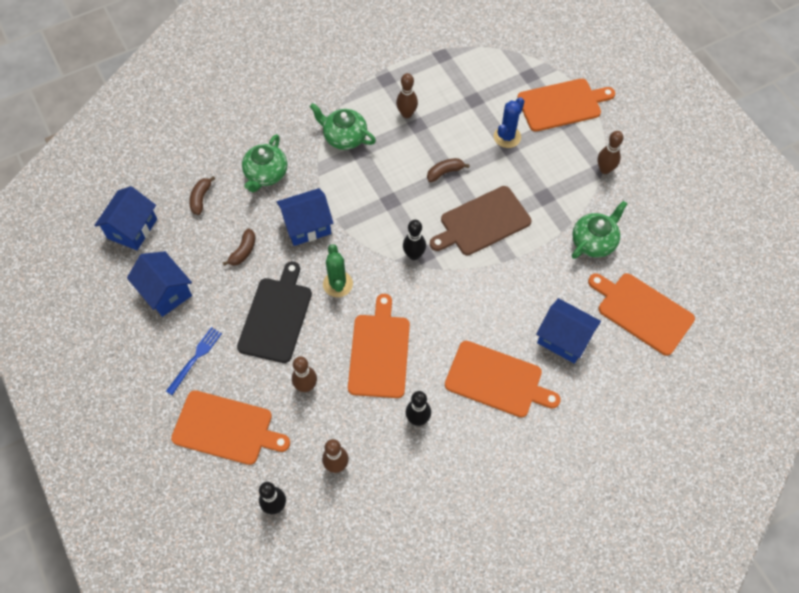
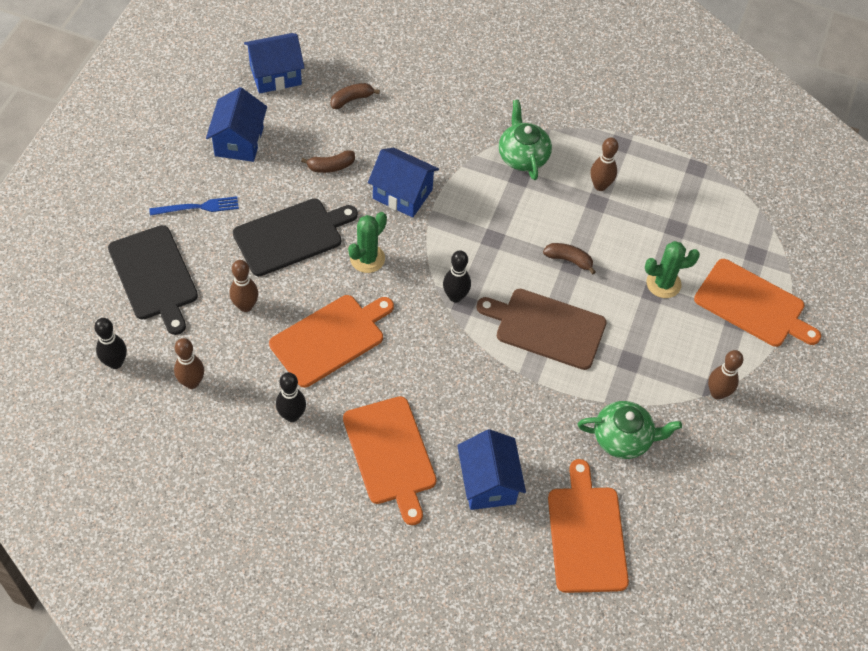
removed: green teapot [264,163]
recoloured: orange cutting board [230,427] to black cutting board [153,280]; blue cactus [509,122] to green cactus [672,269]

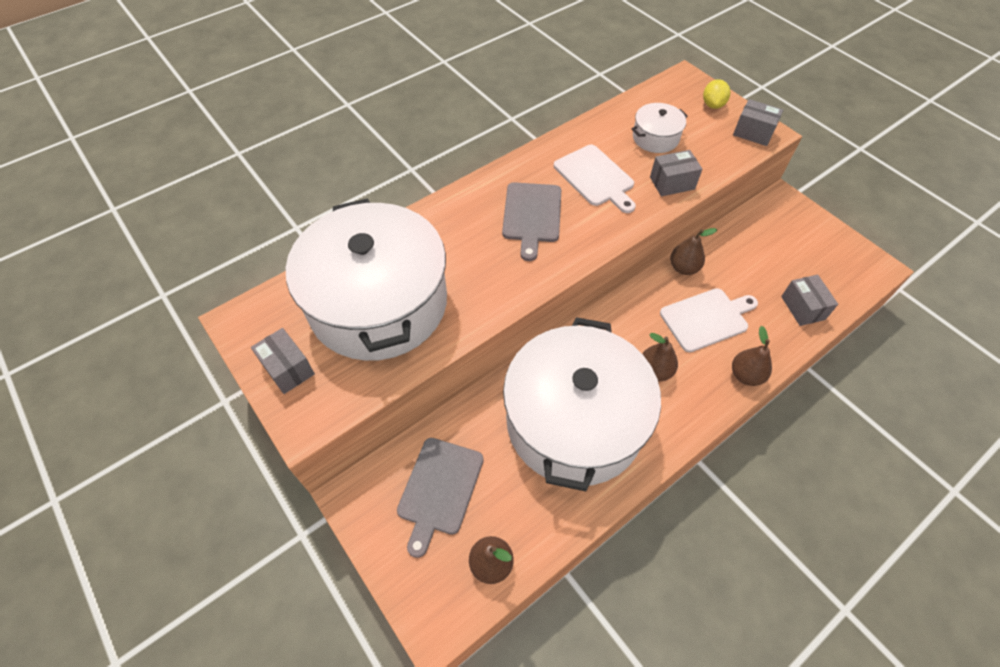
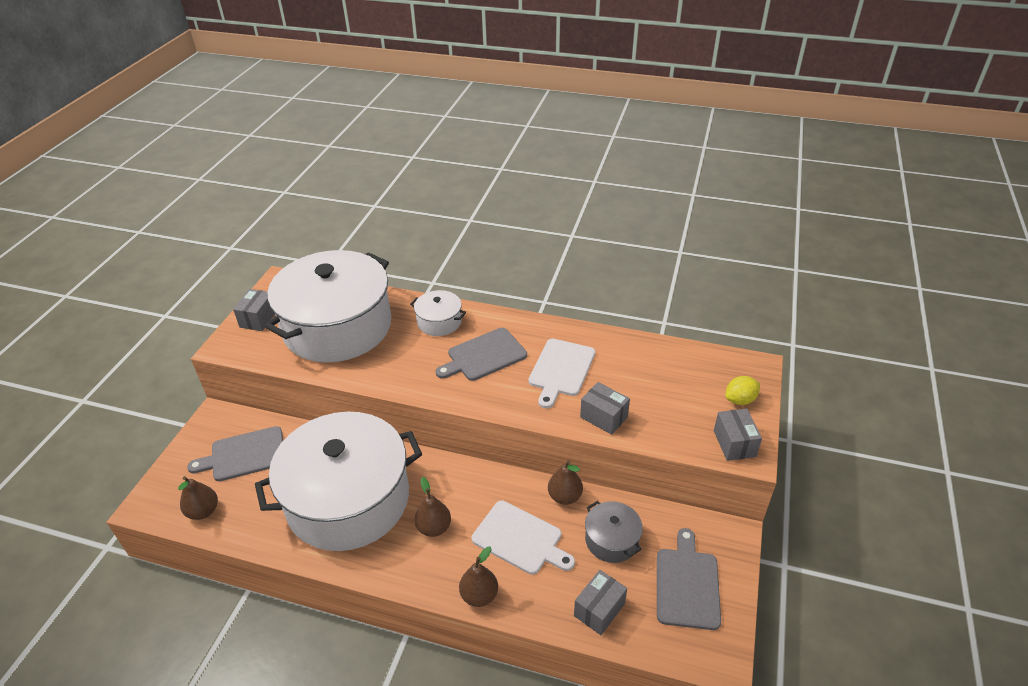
added: grey pot [614,532]; grey cutting board [689,579]
moved: white pot [660,128] to [438,313]

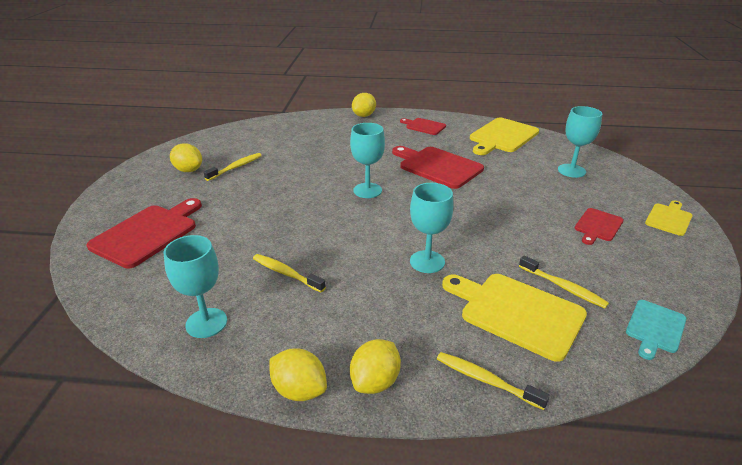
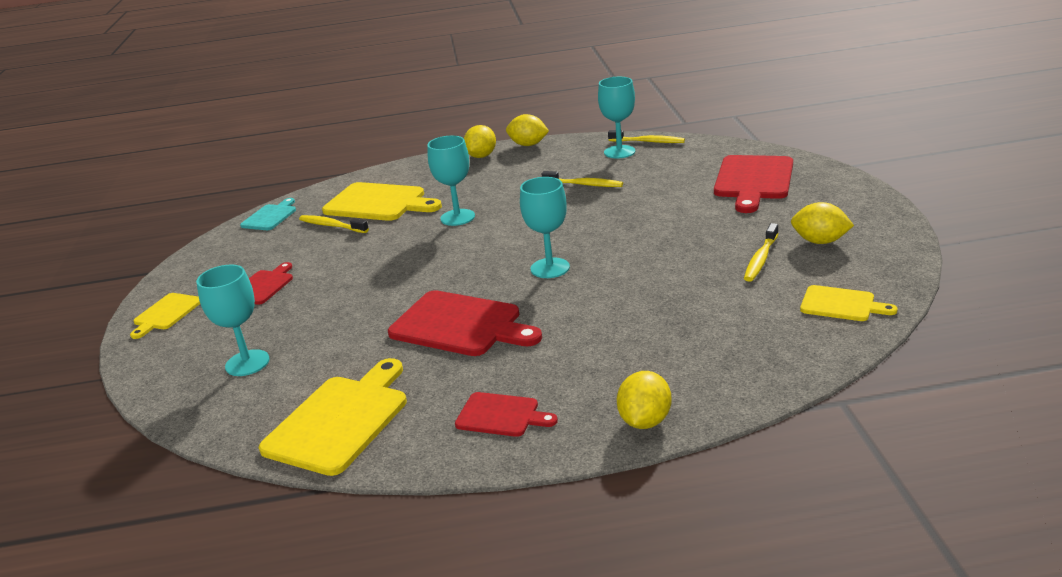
added: yellow cutting board [848,303]
moved: yellow toothbrush [493,381] to [646,136]

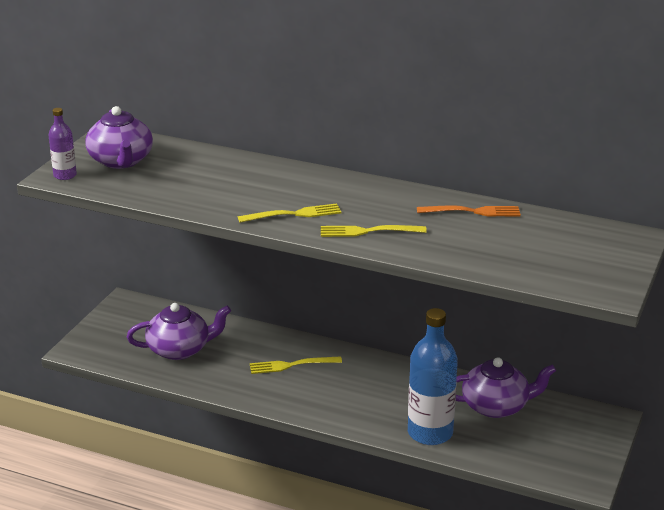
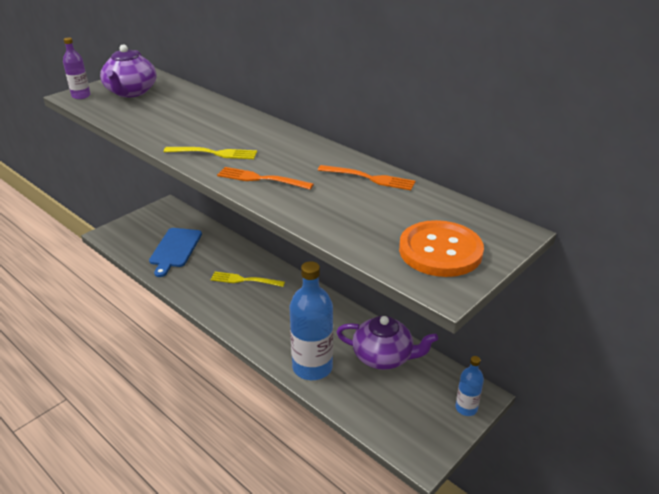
added: orange button [441,248]; blue bottle [469,386]
replaced: purple teapot [179,331] to blue cutting board [175,252]
recoloured: yellow fork [374,231] to orange fork [265,178]

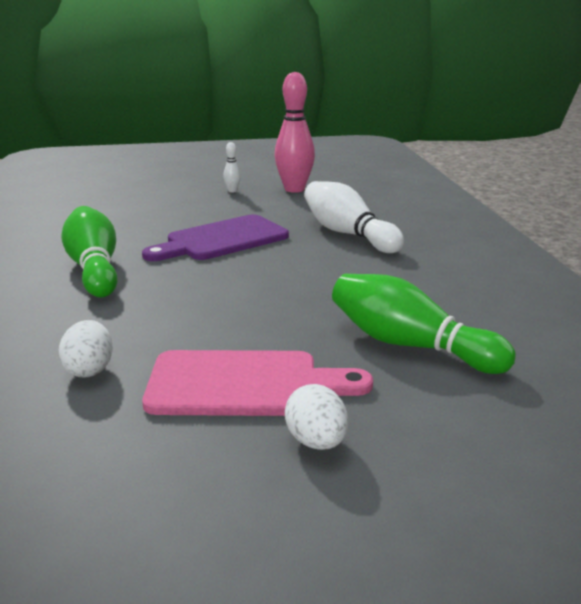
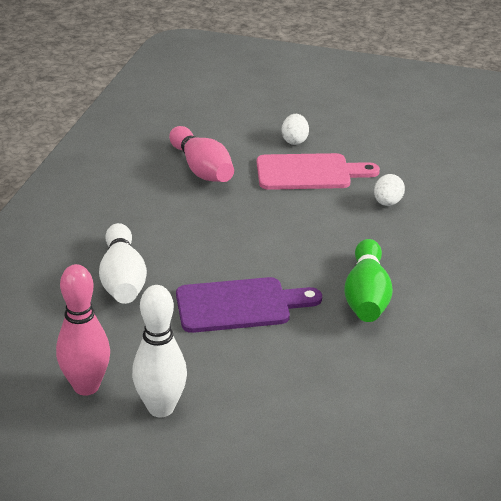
recoloured: green bowling pin [424,324] to pink bowling pin [201,154]
turned: pink cutting board [257,383] = [318,171] 150 degrees clockwise
resized: white bowling pin [232,167] = [159,351] x2.32

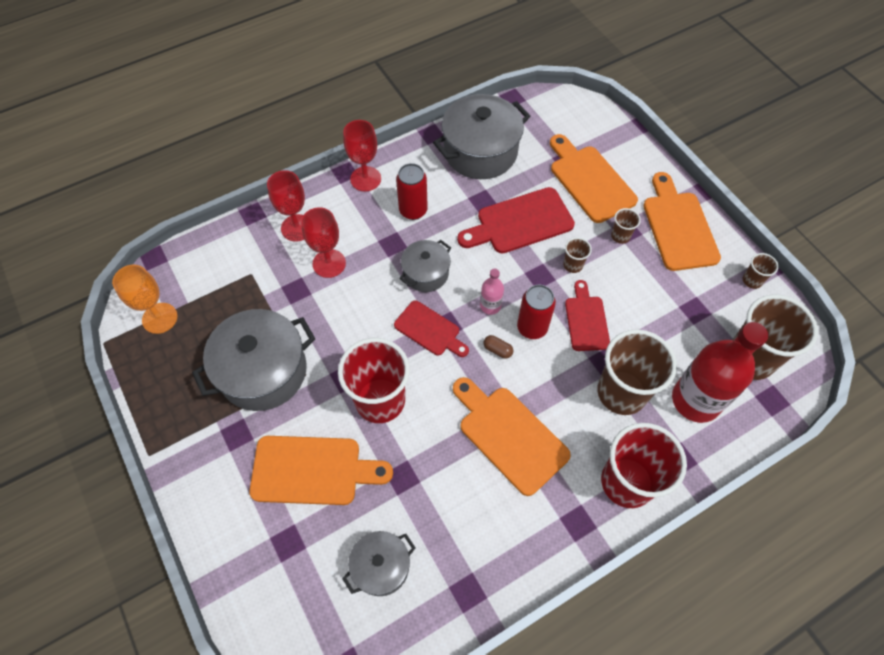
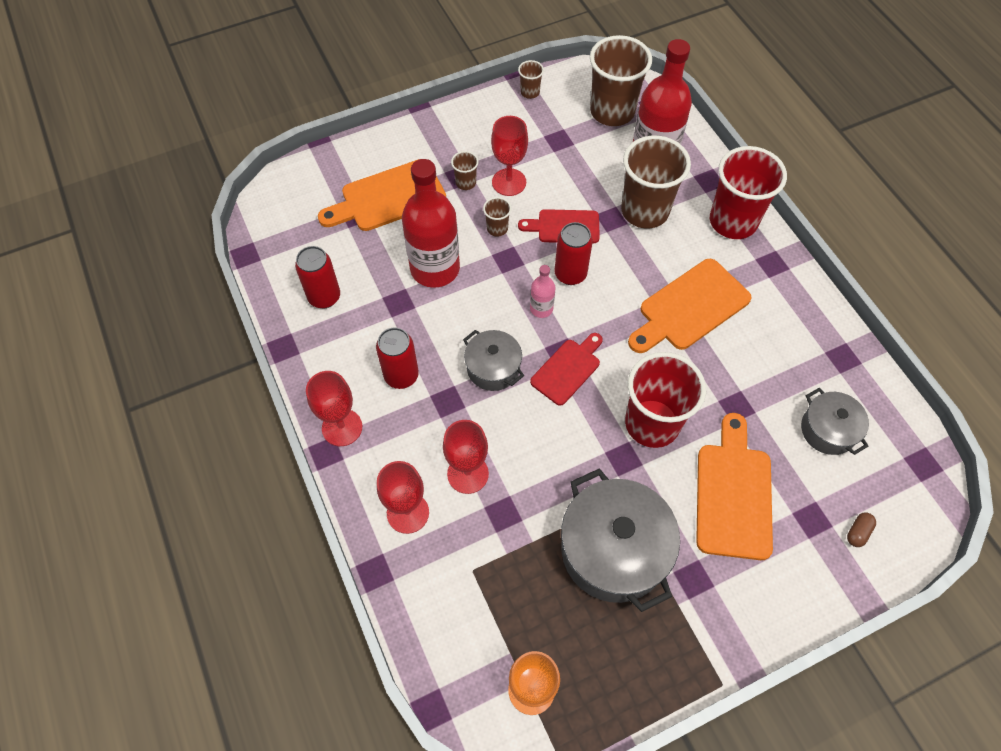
removed: orange cutting board [682,221]
added: red goblet [509,156]
moved: brown capsule [498,347] to [861,529]
replaced: grey pot [481,136] to red can [317,277]; red cutting board [516,220] to red bottle [431,223]

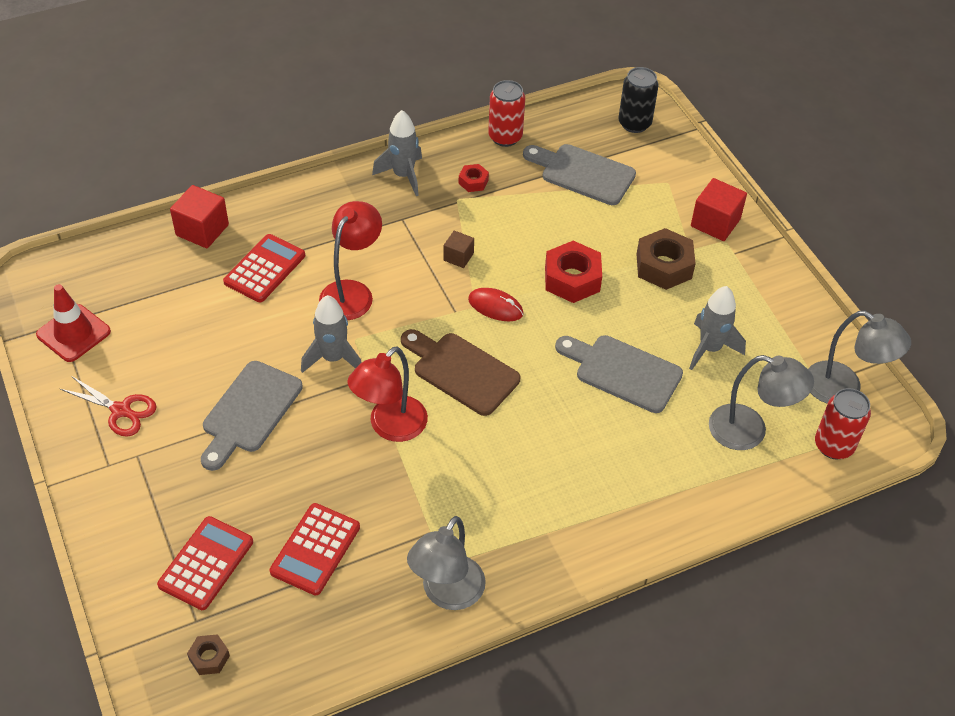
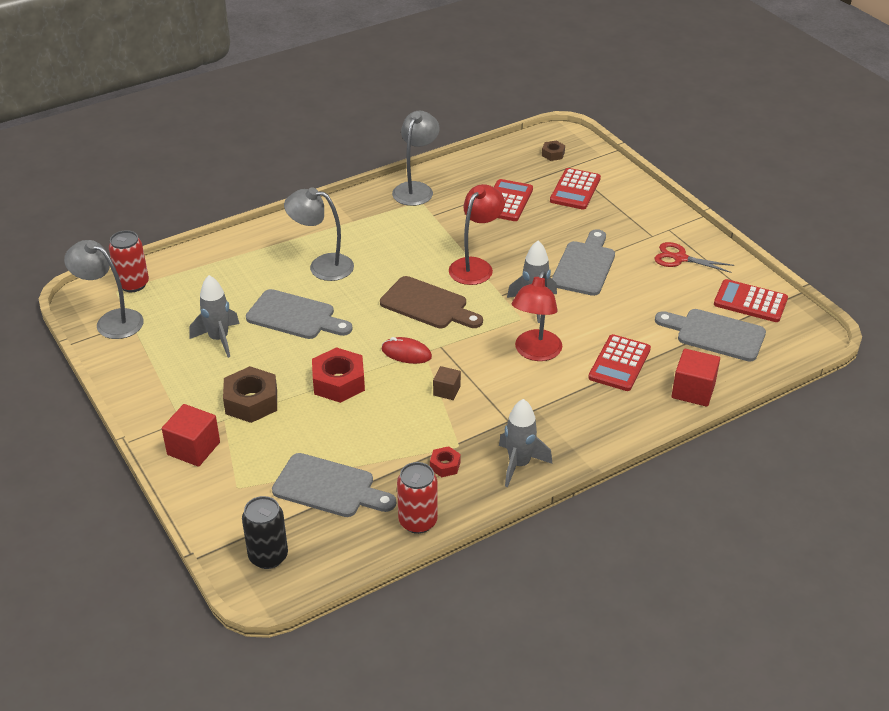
added: grey cutting board [710,335]
moved: grey lamp [761,402] to [319,234]
replaced: red traffic cone [73,323] to red calculator [751,300]

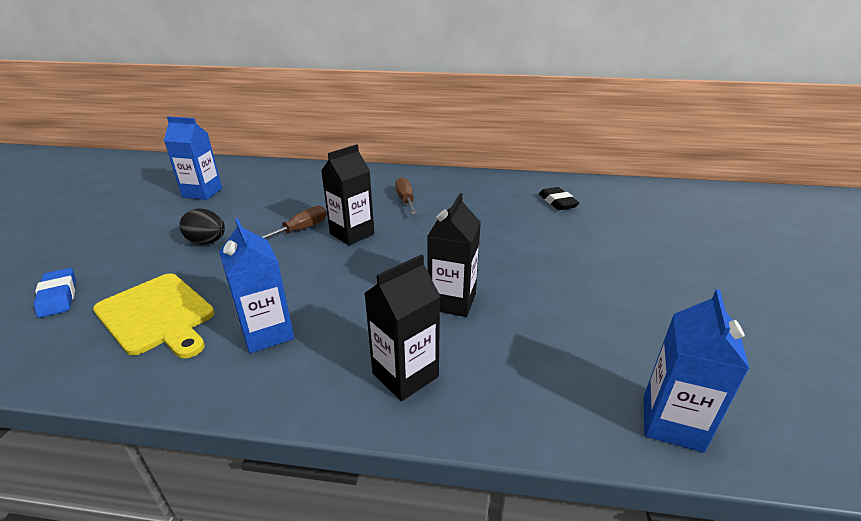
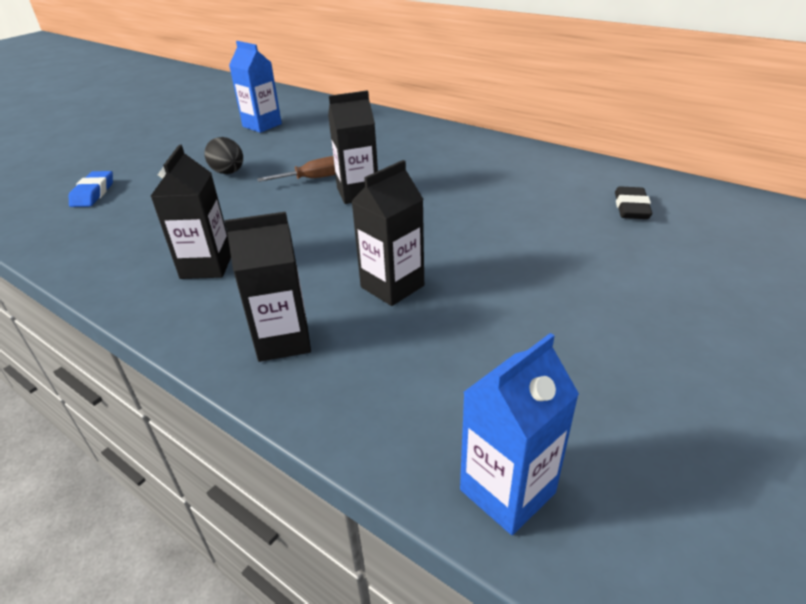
removed: yellow cutting board [154,316]; brown screwdriver [406,195]
recoloured: blue carton [256,285] to black carton [191,212]

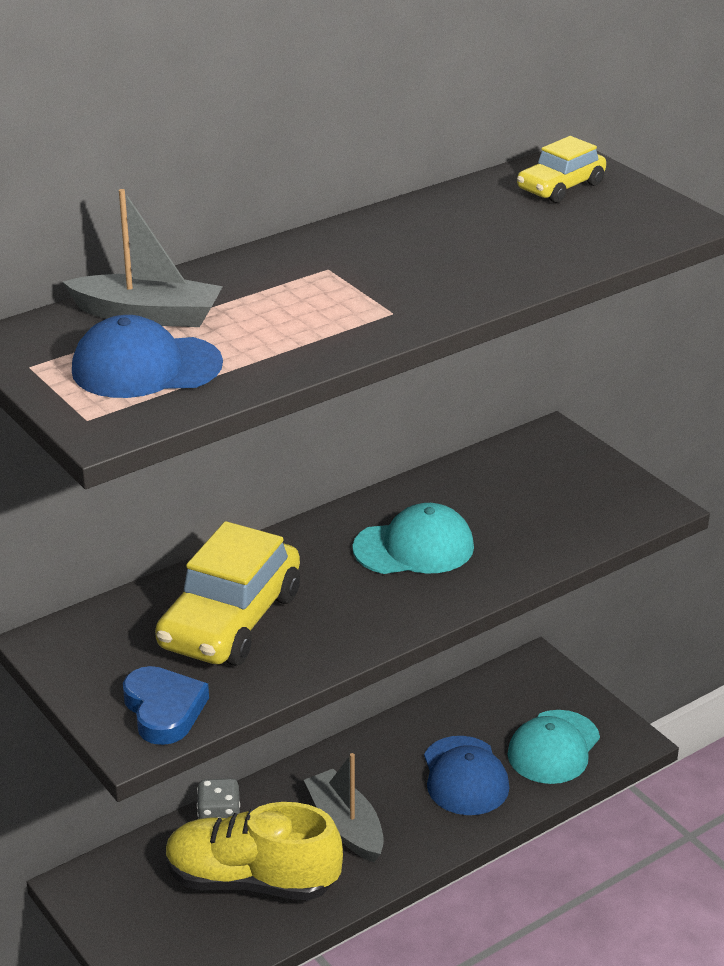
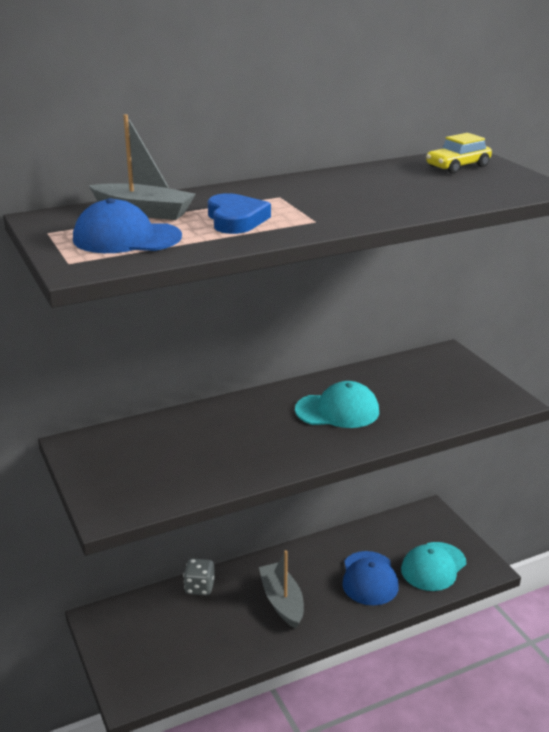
removed: yellow car [227,593]; yellow shoe [254,851]
moved: blue heart [166,705] to [239,213]

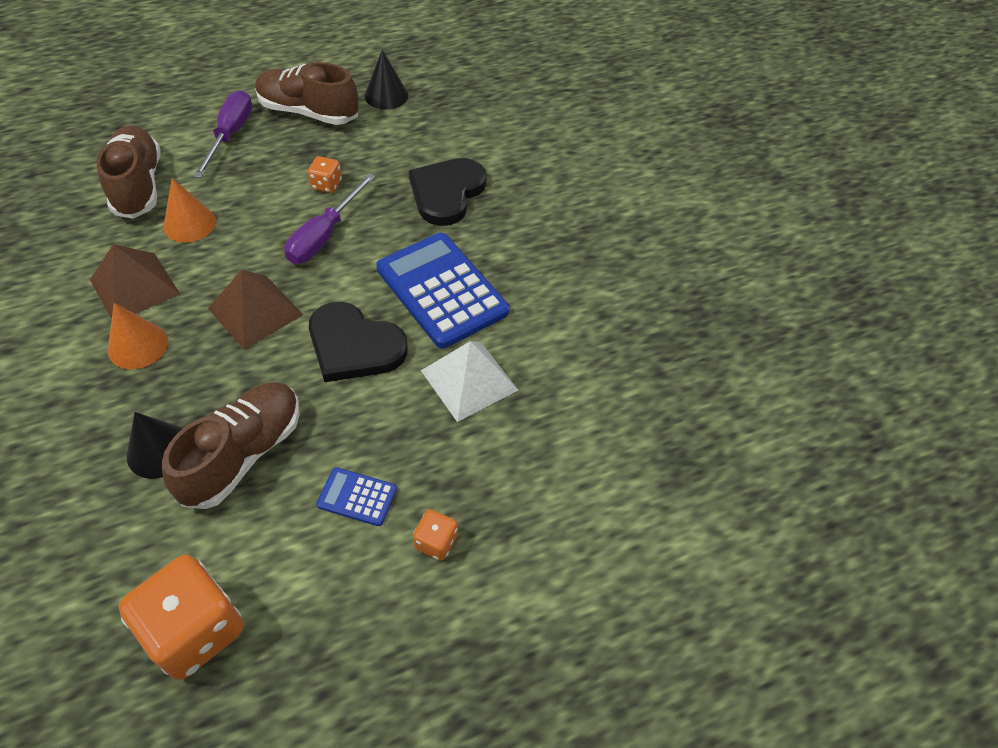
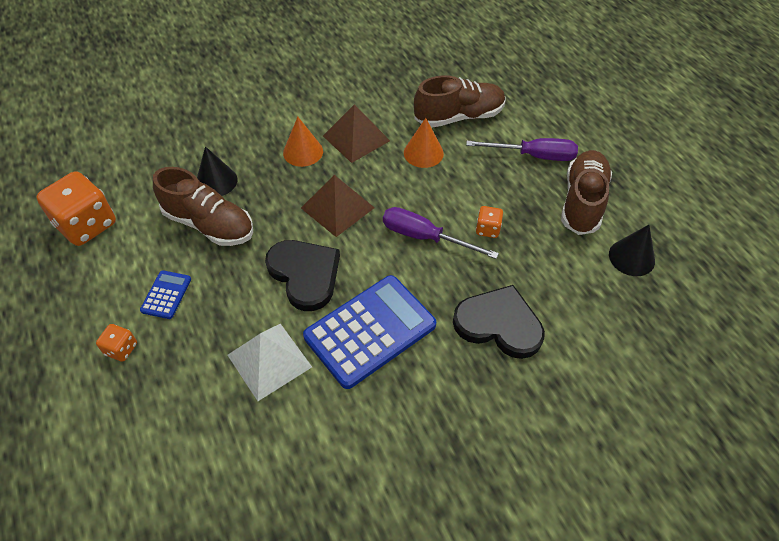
turned: black heart [358,342] = [302,275] 120 degrees clockwise

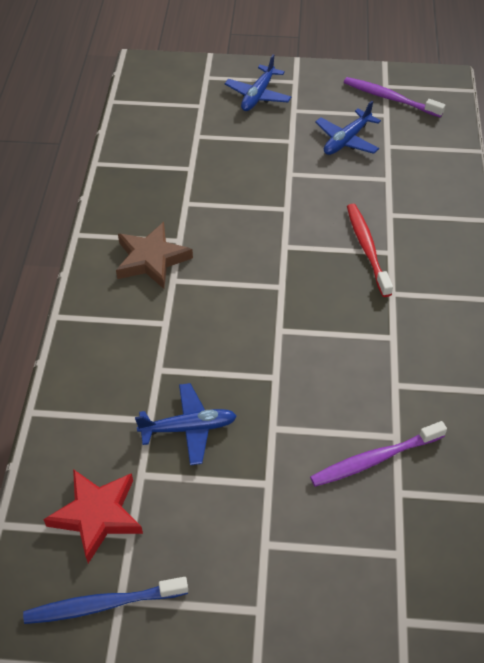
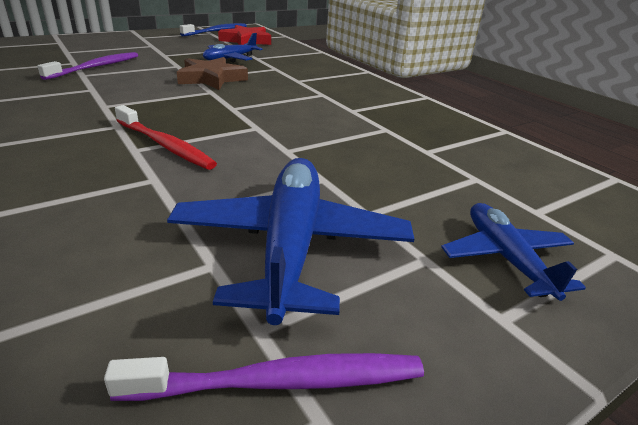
moved: brown star [154,255] to [212,73]
resized: blue plane [348,128] = [290,241] x1.69

